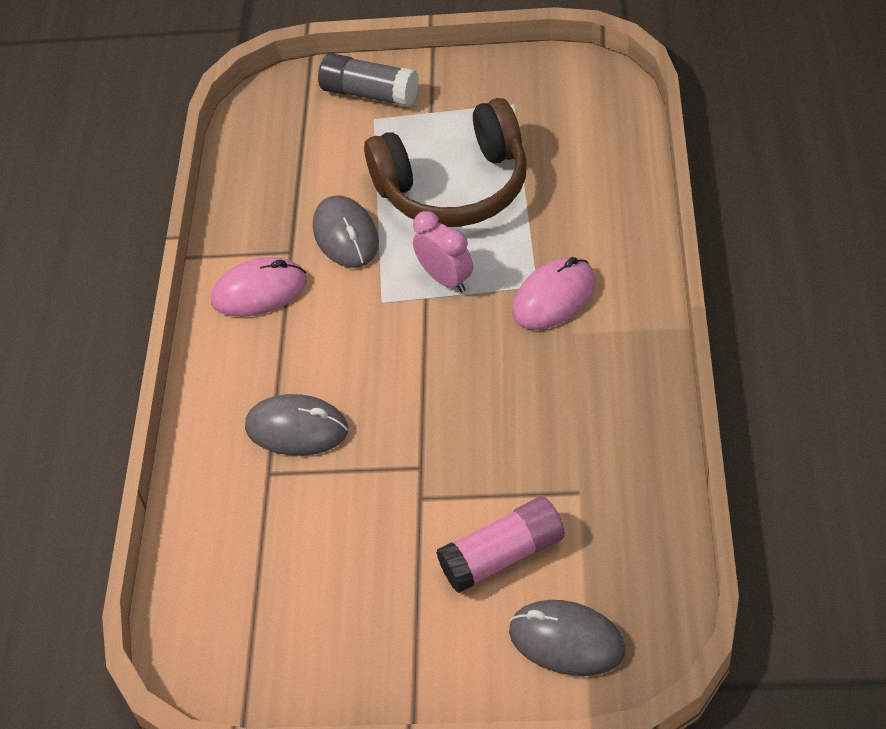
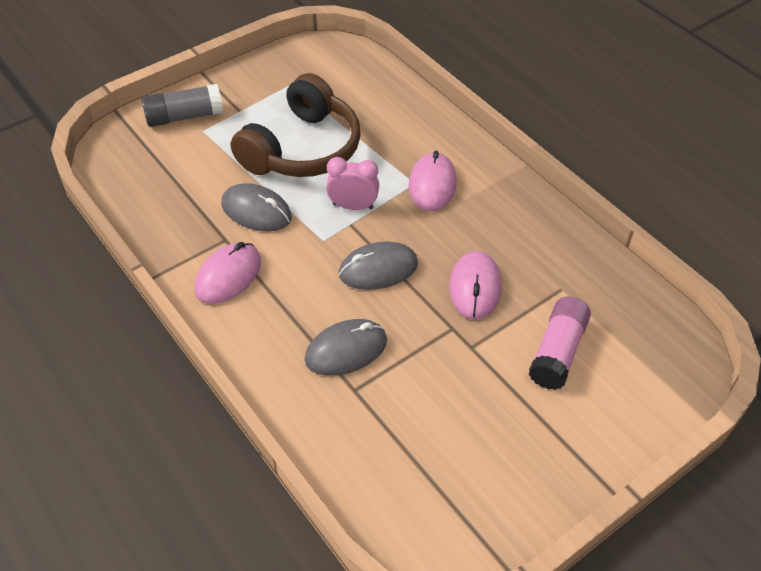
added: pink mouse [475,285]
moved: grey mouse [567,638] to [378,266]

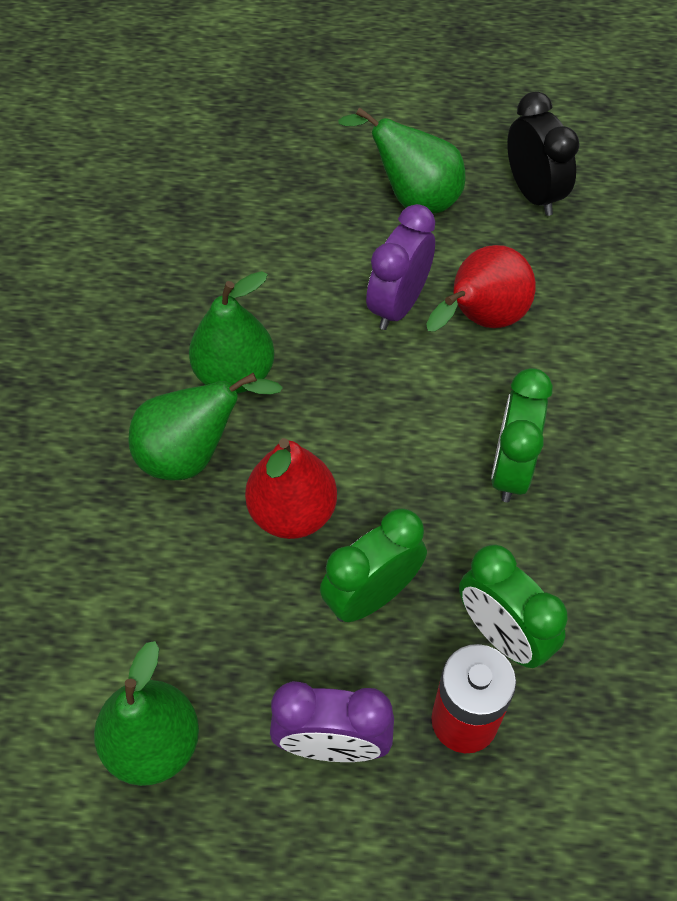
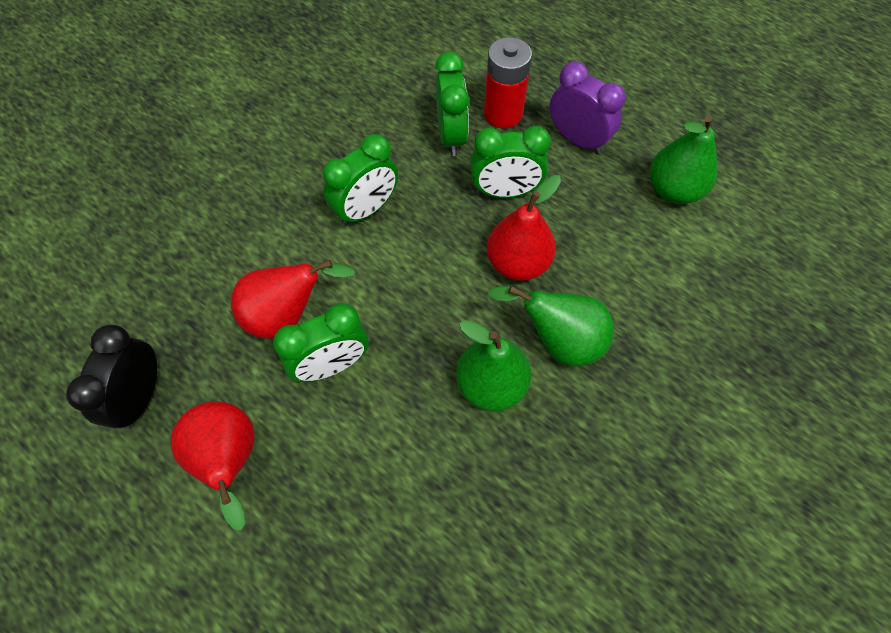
recoloured: green pear [402,160] to red pear [213,466]; purple clock [400,267] to green clock [321,342]

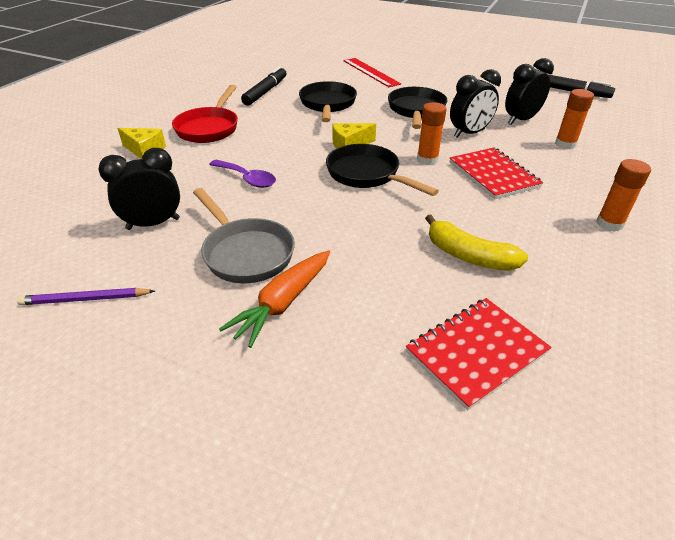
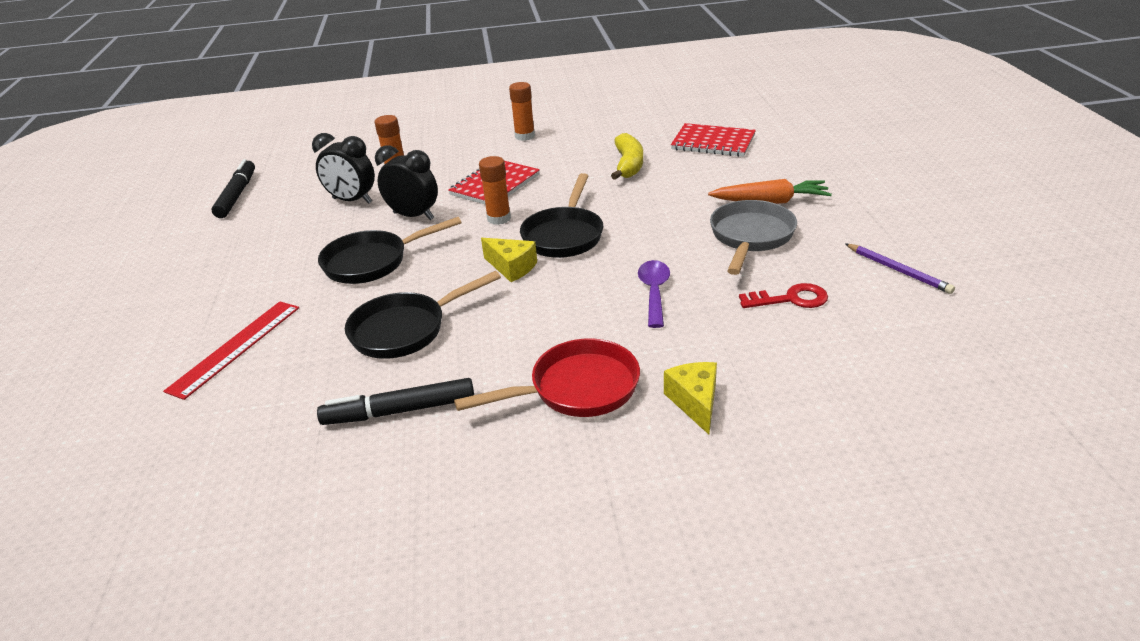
replaced: black clock [139,189] to red key [783,295]

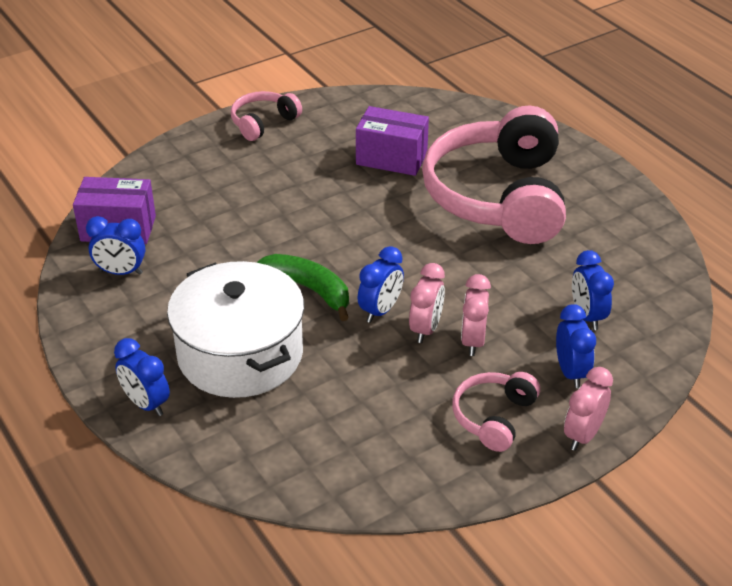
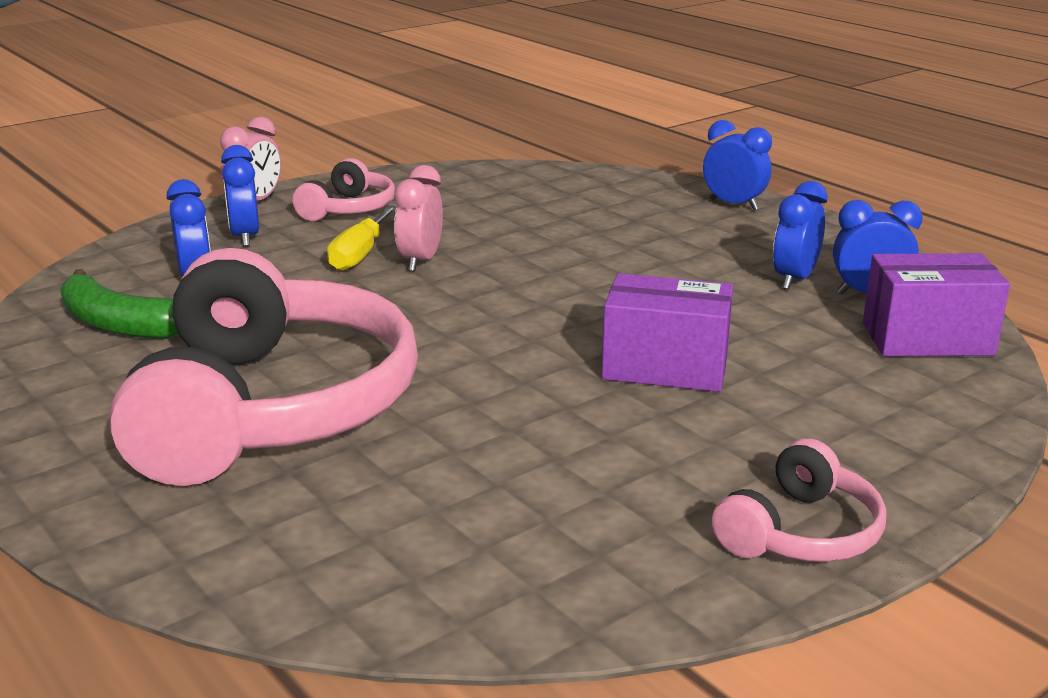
removed: white pot [235,329]
moved: green banana [302,287] to [119,304]; purple box [392,141] to [667,332]; blue clock [381,284] to [800,235]
replaced: pink clock [476,315] to yellow screwdriver [361,238]

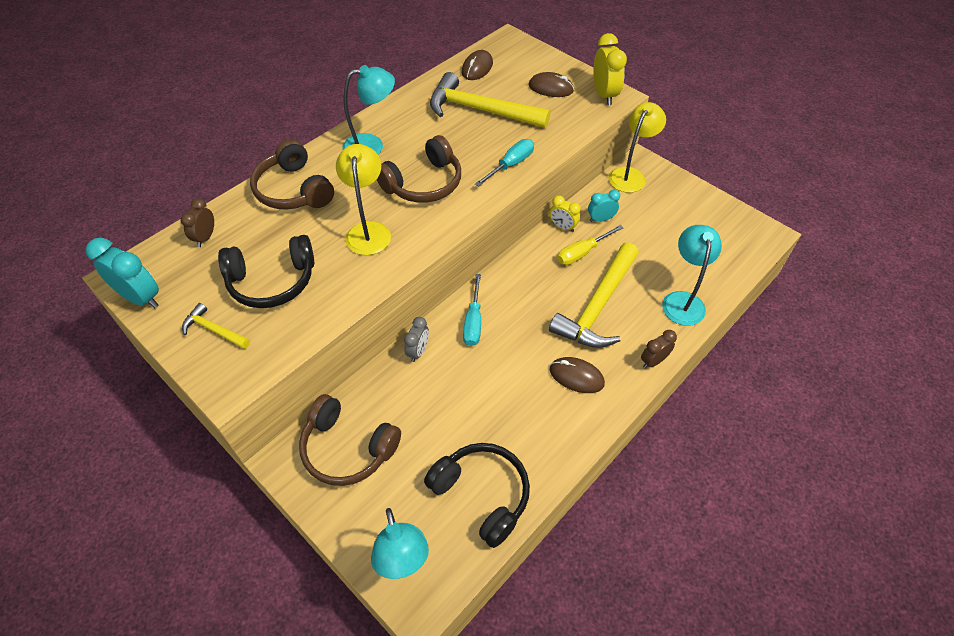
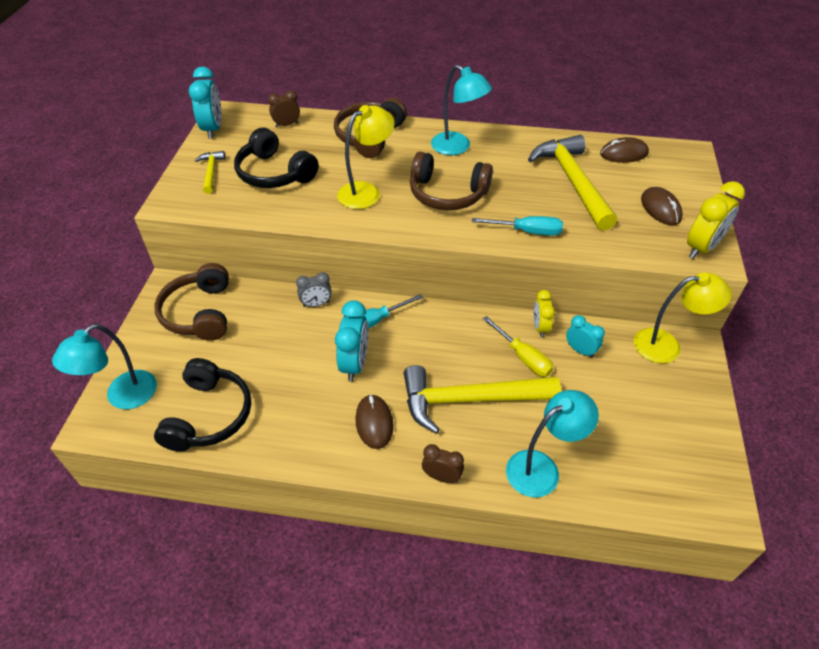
added: turquoise clock [351,341]
turned: yellow screwdriver [591,245] = [517,346] 150 degrees counterclockwise

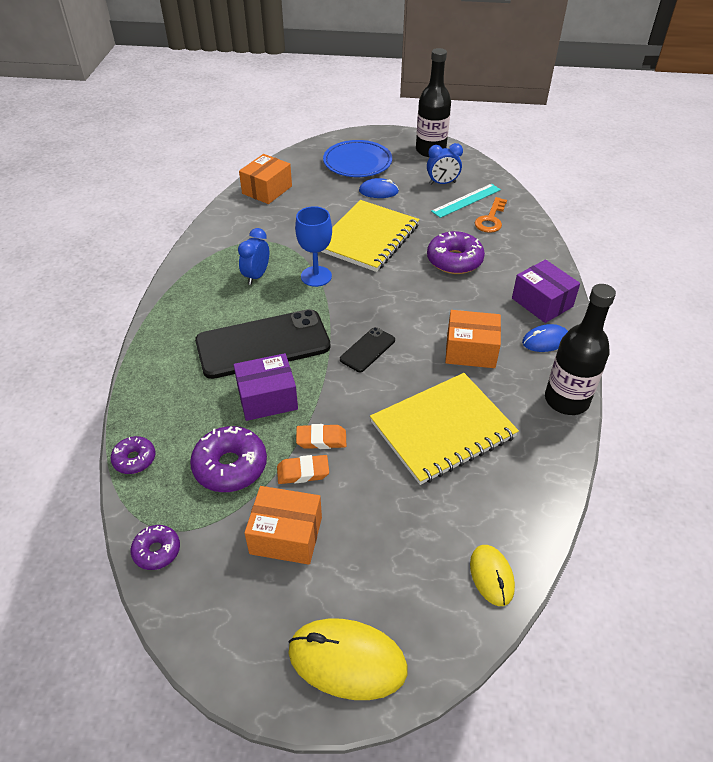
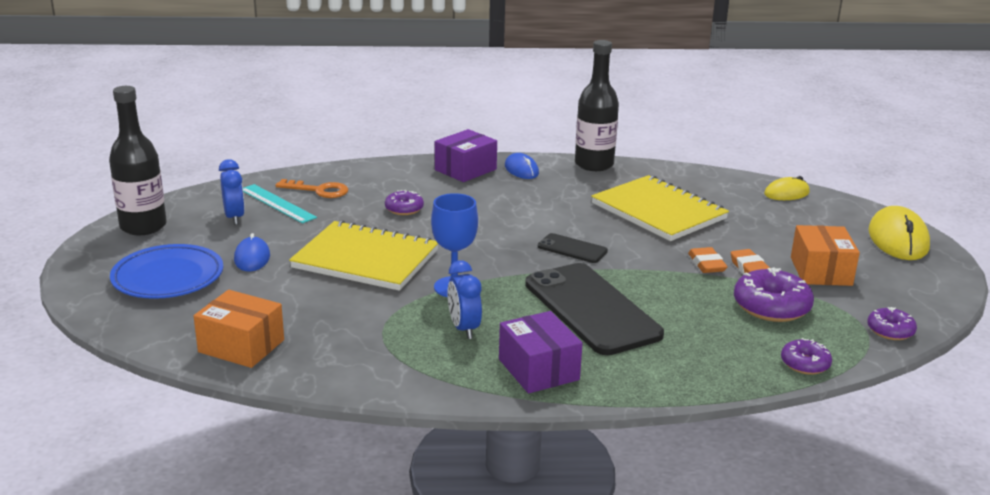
removed: orange box [473,339]
moved: purple box [266,387] to [541,352]
turned: blue clock [253,256] = [464,299] 60 degrees clockwise
resized: purple donut [456,252] = [404,202] x0.58

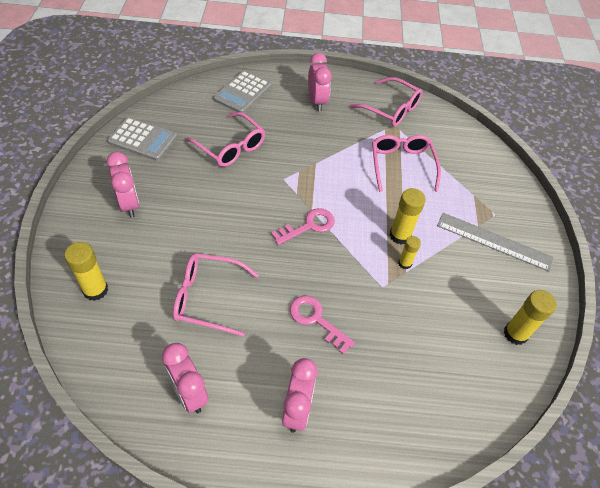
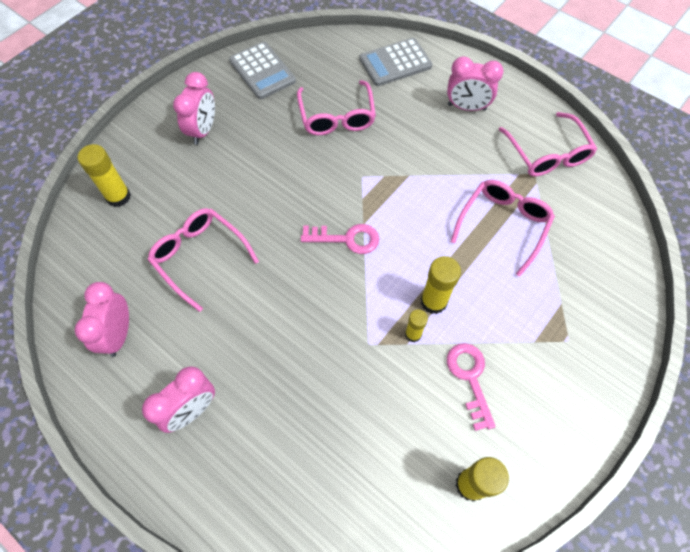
removed: grey ruler [495,242]
moved: pink key [322,325] to [471,387]
turned: pink clock [320,82] = [475,83] 75 degrees clockwise

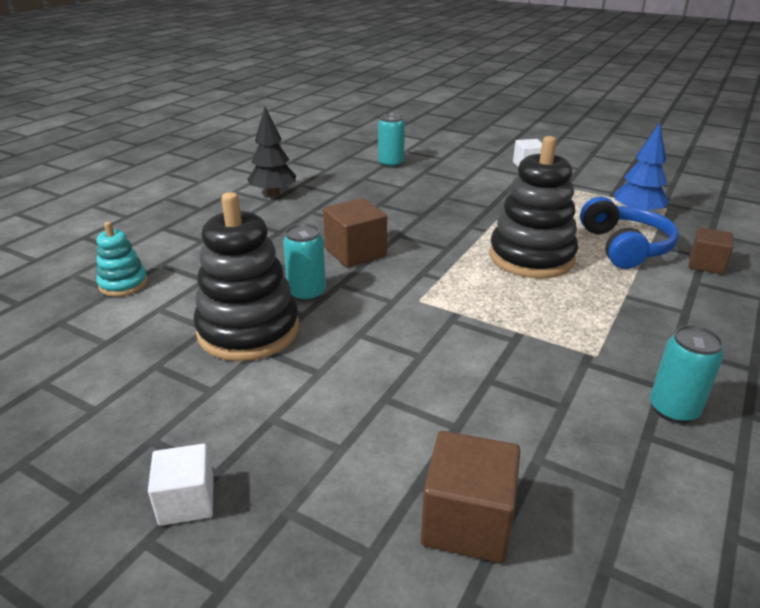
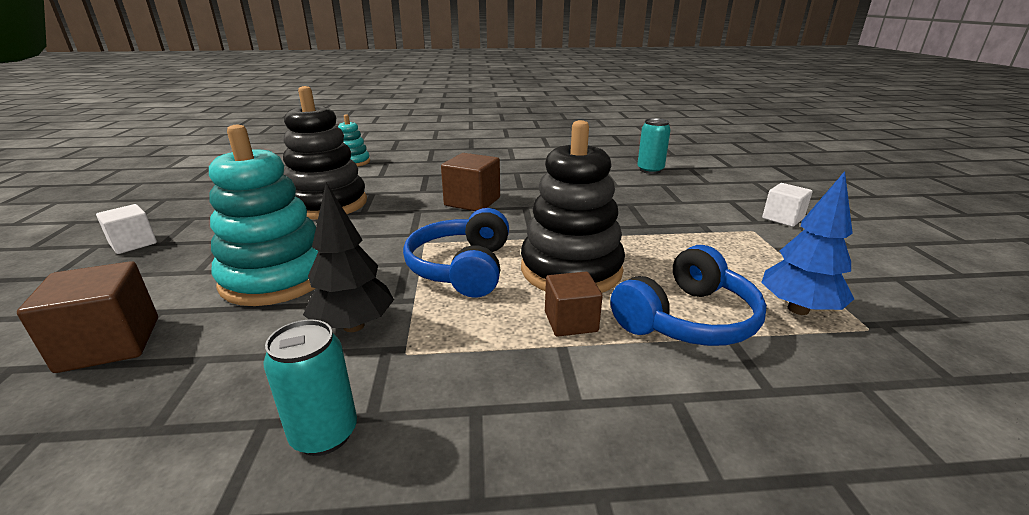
removed: turquoise can [304,263]
added: turquoise stacking toy [263,215]; blue headphones [456,253]
moved: black tree [271,151] to [348,257]; brown cube [711,250] to [574,304]

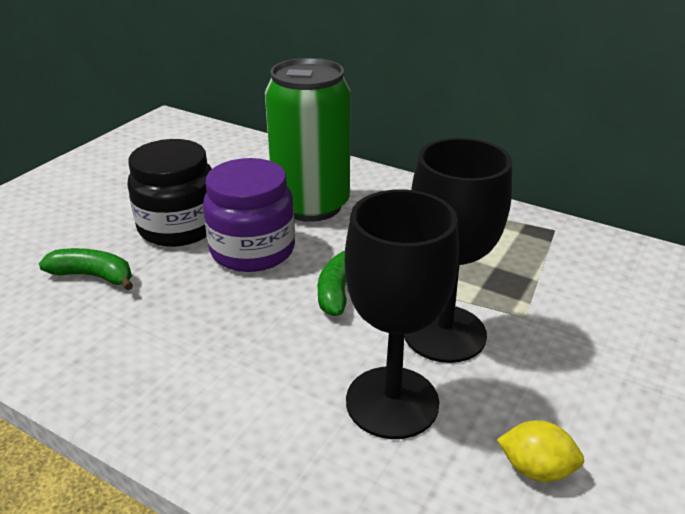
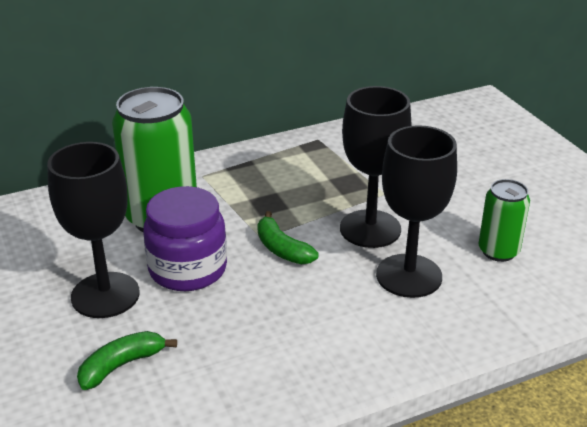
replaced: black jar [169,193] to black goblet [93,230]; yellow lemon [540,451] to green can [504,220]

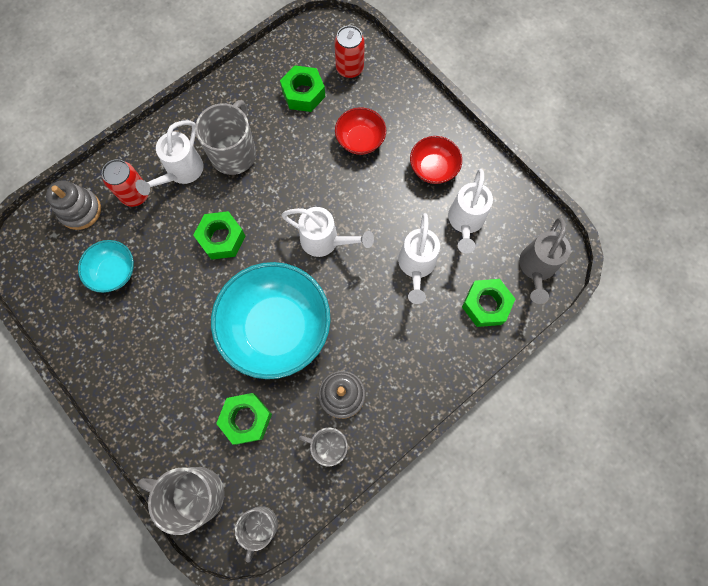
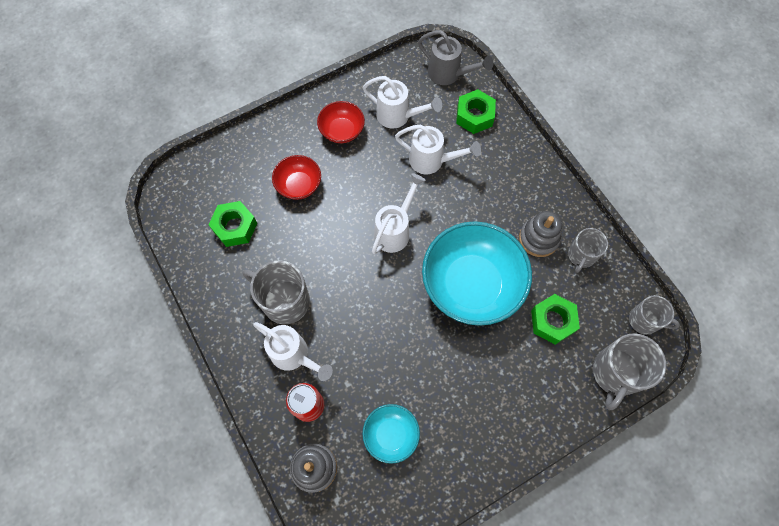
removed: green nut [219,235]; red can [350,51]

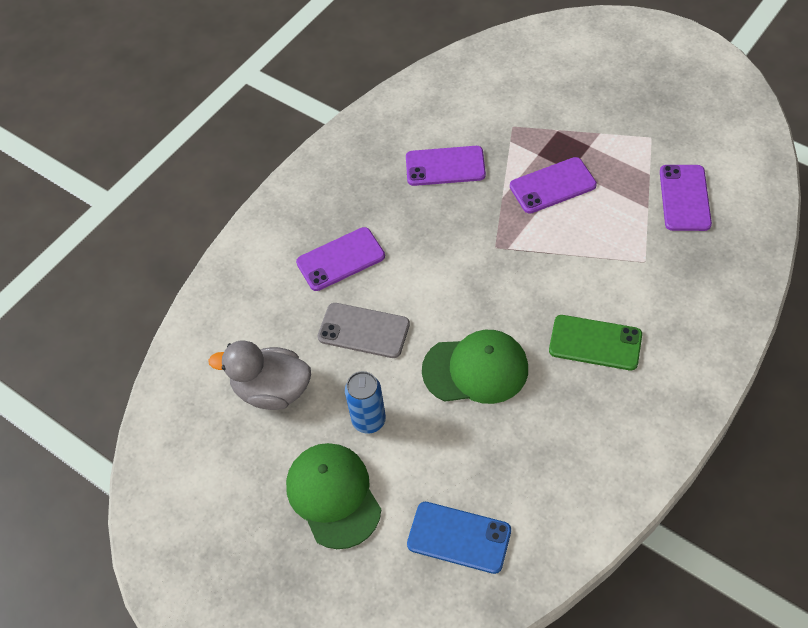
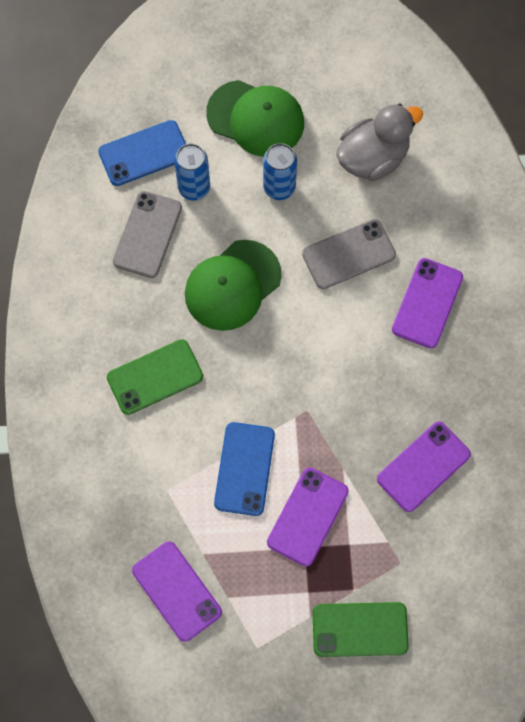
added: grey phone [147,234]; blue can [192,171]; blue phone [244,469]; green phone [360,629]

